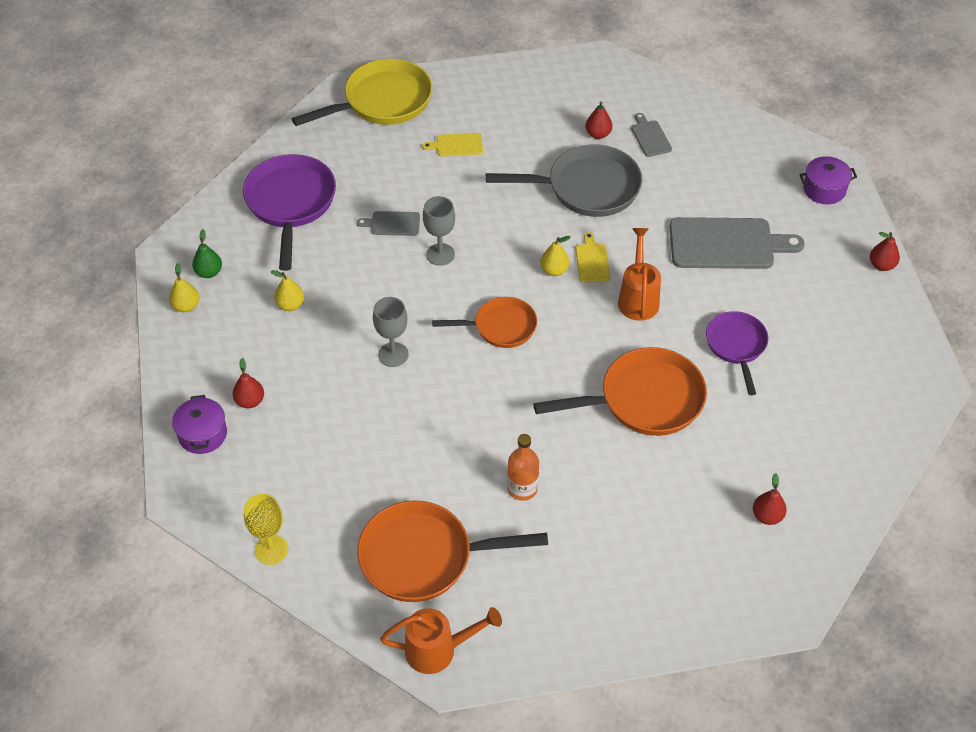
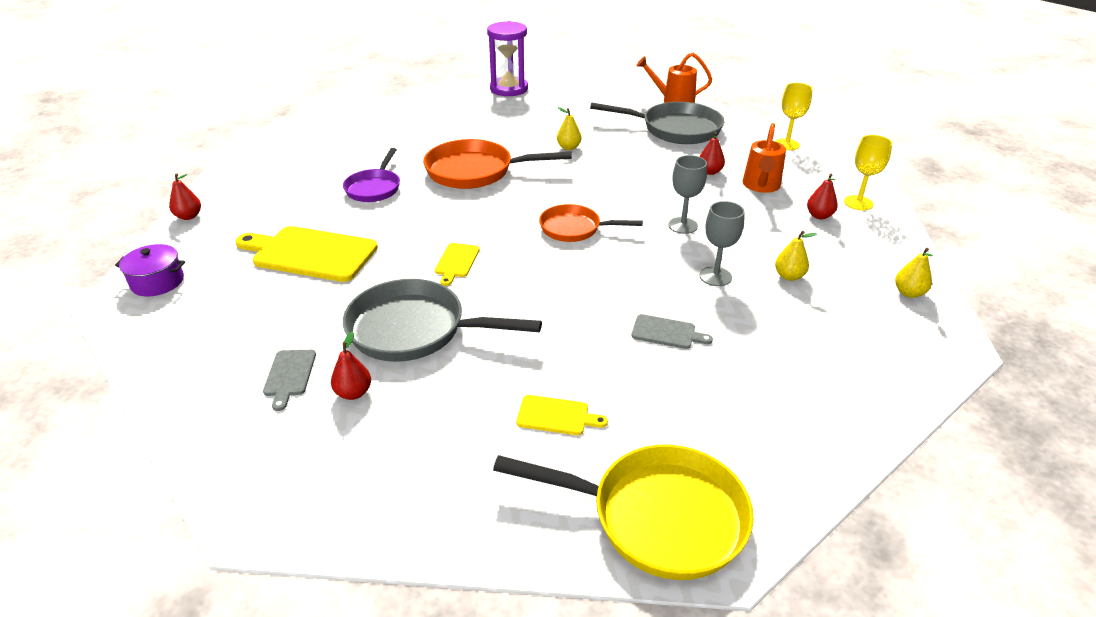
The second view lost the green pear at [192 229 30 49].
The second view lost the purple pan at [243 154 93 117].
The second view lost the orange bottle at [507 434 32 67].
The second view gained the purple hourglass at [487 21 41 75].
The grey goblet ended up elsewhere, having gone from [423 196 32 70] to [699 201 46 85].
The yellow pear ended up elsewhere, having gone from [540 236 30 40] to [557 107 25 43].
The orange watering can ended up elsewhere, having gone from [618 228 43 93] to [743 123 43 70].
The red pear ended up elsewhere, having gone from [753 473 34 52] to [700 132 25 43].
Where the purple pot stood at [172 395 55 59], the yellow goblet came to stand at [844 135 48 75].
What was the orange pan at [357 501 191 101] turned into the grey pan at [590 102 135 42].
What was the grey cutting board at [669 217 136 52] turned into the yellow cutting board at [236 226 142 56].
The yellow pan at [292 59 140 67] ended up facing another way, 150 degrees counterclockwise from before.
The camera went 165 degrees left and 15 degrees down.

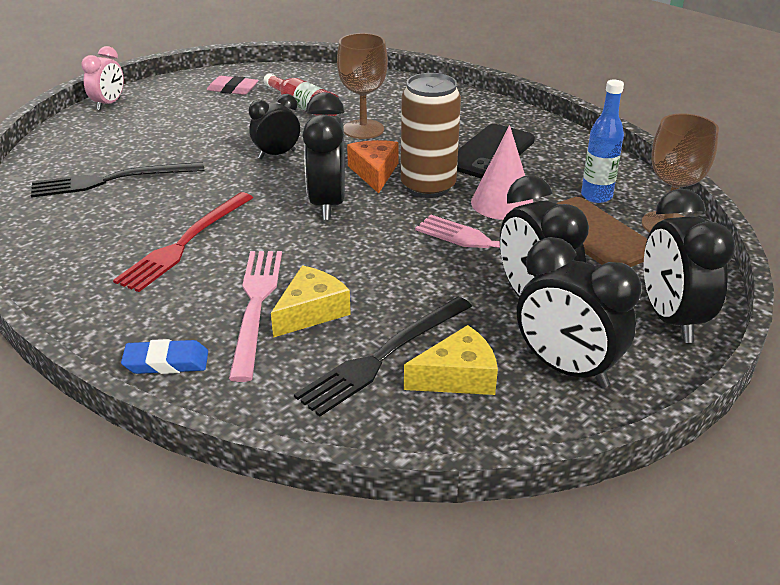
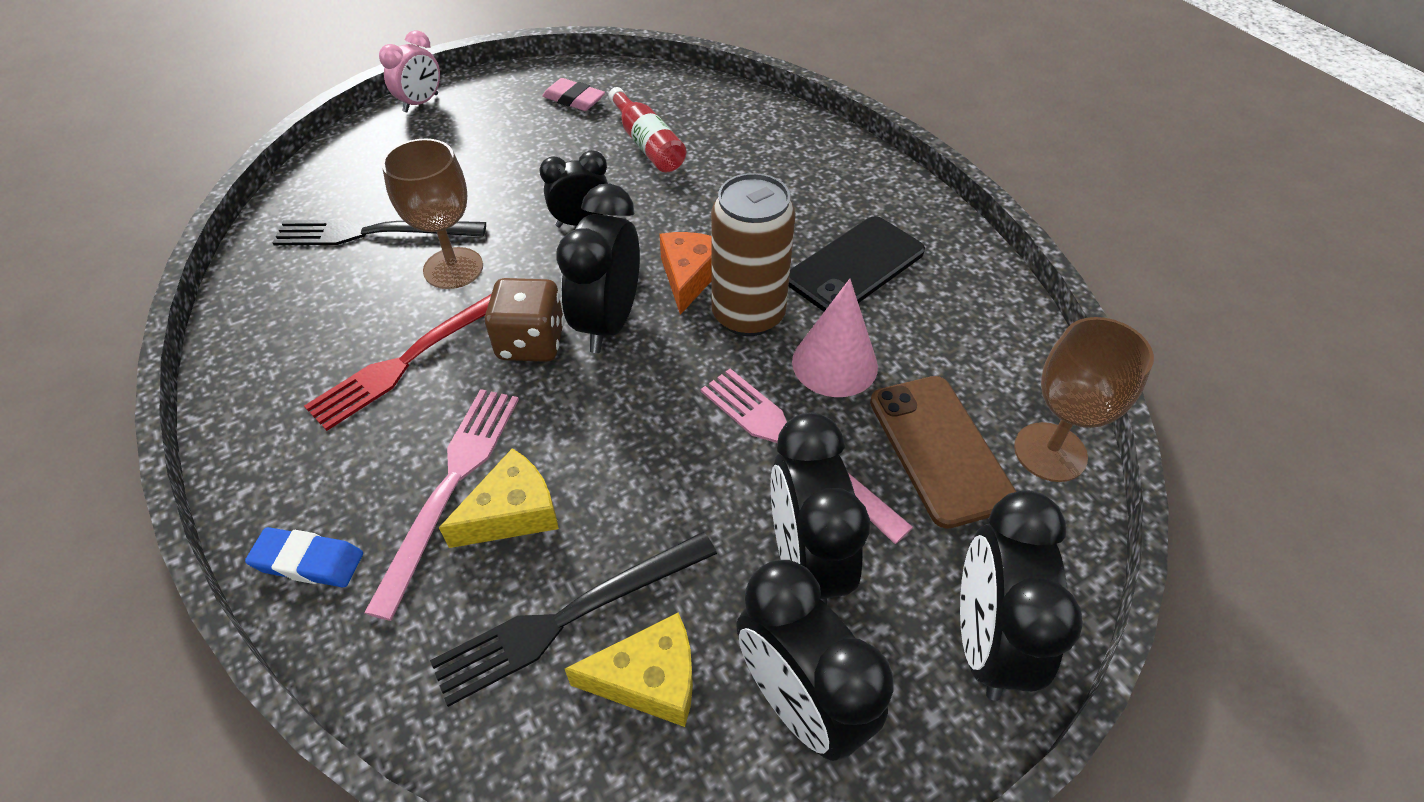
The second view lost the blue bottle at [581 80 43 123].
The second view gained the brown dice at [485 278 79 84].
The brown goblet ended up elsewhere, having gone from [337 33 51 106] to [382 138 101 151].
The camera went 15 degrees right and 15 degrees up.

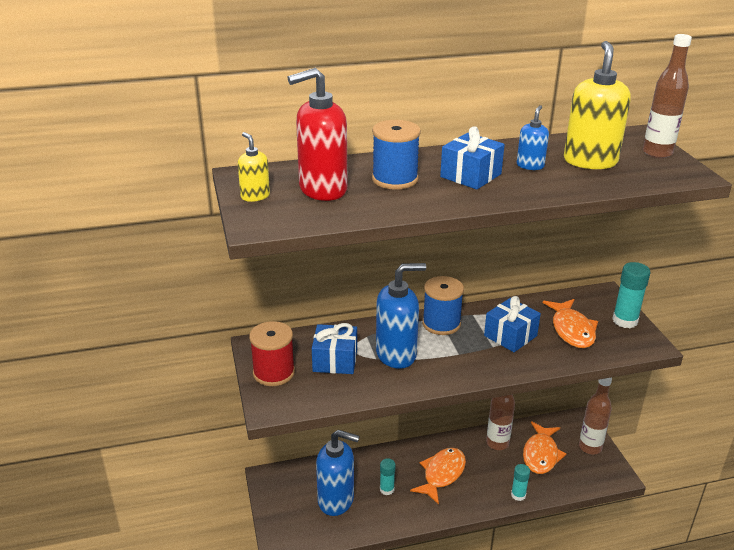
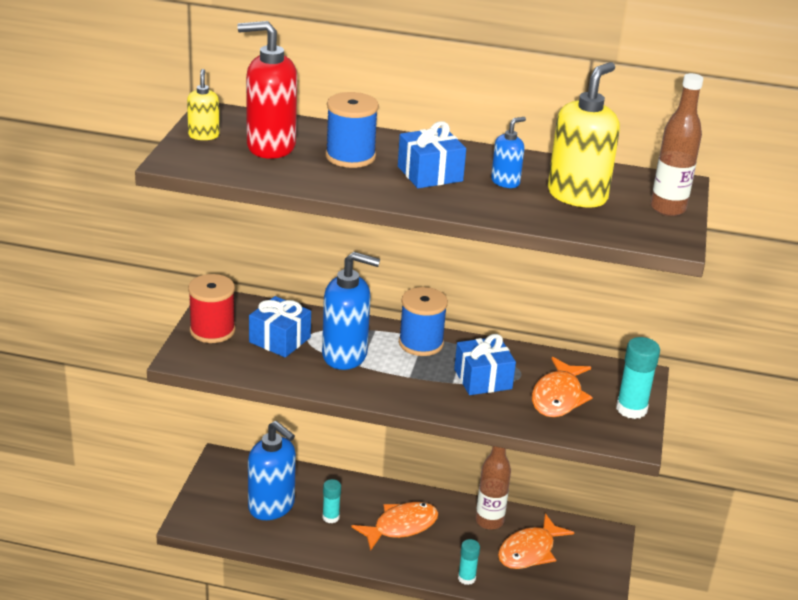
The second view lost the brown bottle at [579 377 33 78].
The camera went 25 degrees right and 0 degrees up.

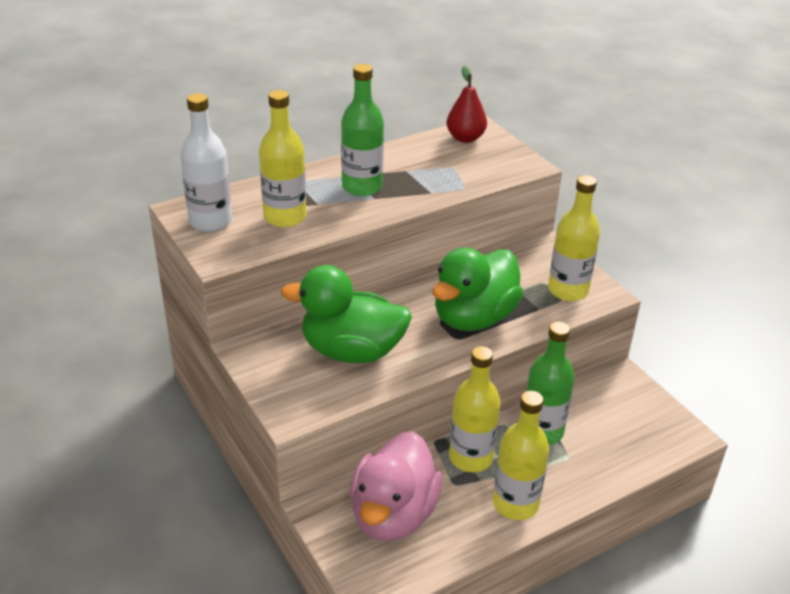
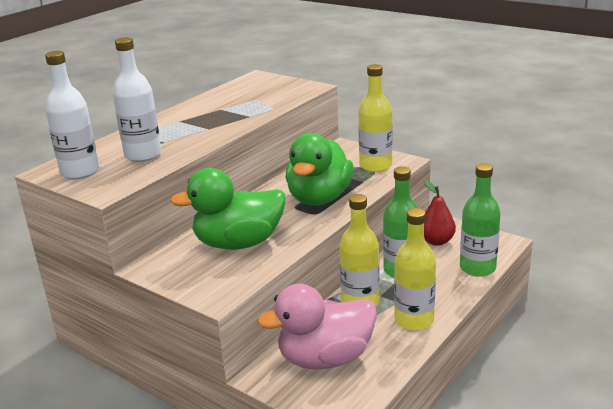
The green bottle ended up elsewhere, having gone from [341 64 43 132] to [460 163 41 114].
The red pear ended up elsewhere, having gone from [446 66 41 77] to [424 181 32 65].
What was the yellow bottle at [259 90 47 138] turned into the white bottle at [113 37 49 125].
The pink duck at [350 431 92 110] ended up facing another way, 75 degrees clockwise from before.
The camera went 20 degrees left and 10 degrees down.

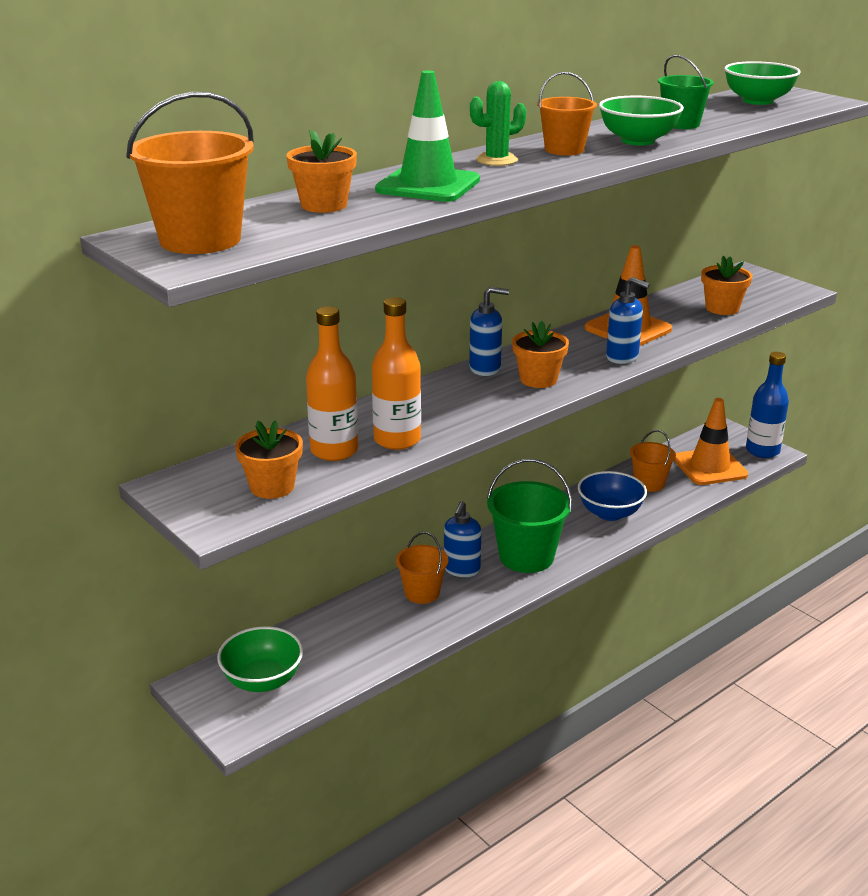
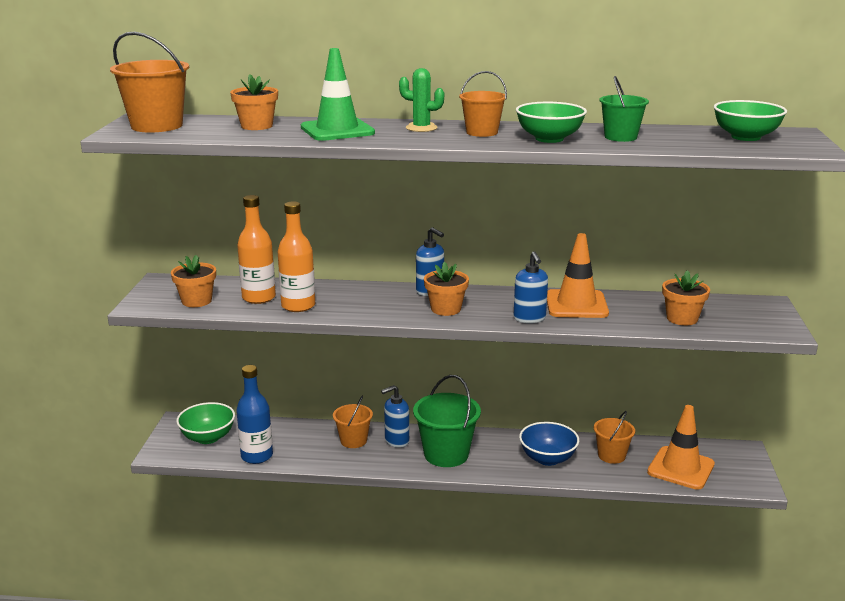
The blue bottle ended up elsewhere, having gone from [746 352 43 106] to [236 365 37 99].
The camera went 45 degrees right and 5 degrees down.

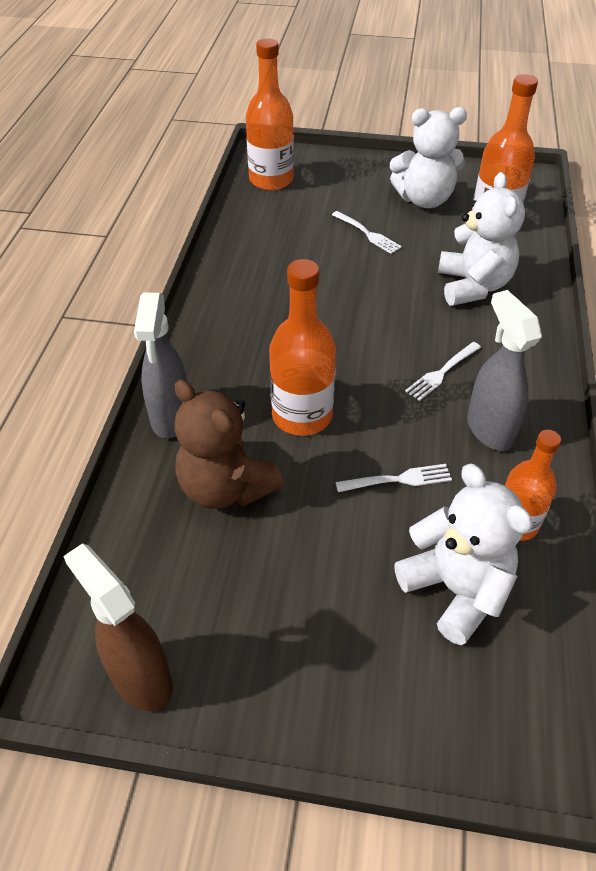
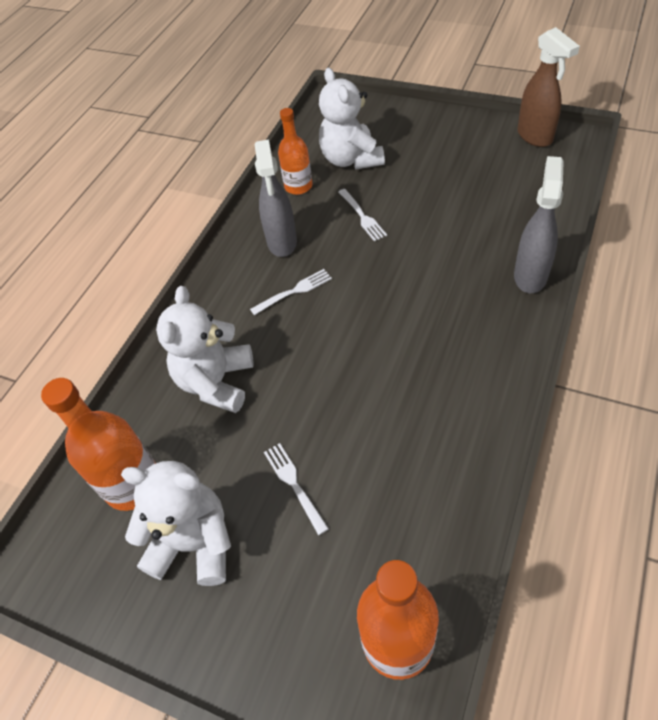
The second view lost the brown teddy bear at [174 380 110 129].
The second view lost the orange bottle at [269 259 67 177].
The white fork at [336 464 116 28] ended up facing another way, 120 degrees counterclockwise from before.
The camera went 160 degrees left and 5 degrees up.

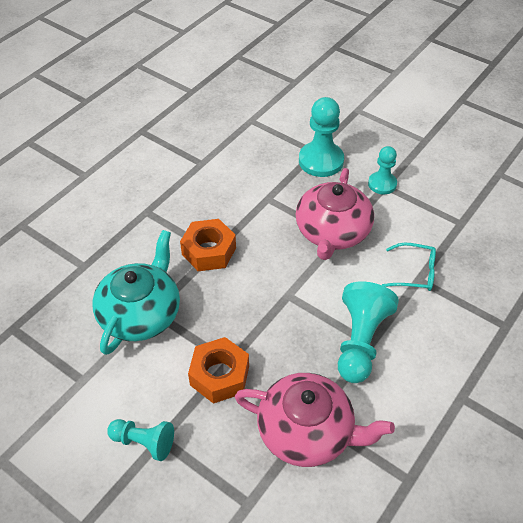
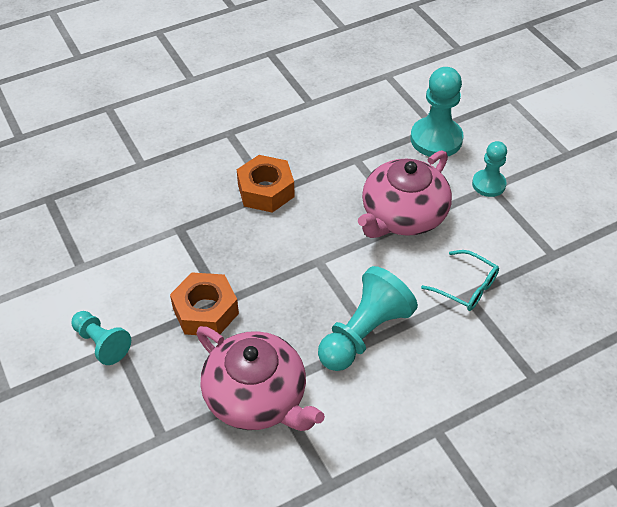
The second view lost the turquoise teapot at [92 230 88 125].
The camera went 25 degrees right and 0 degrees up.

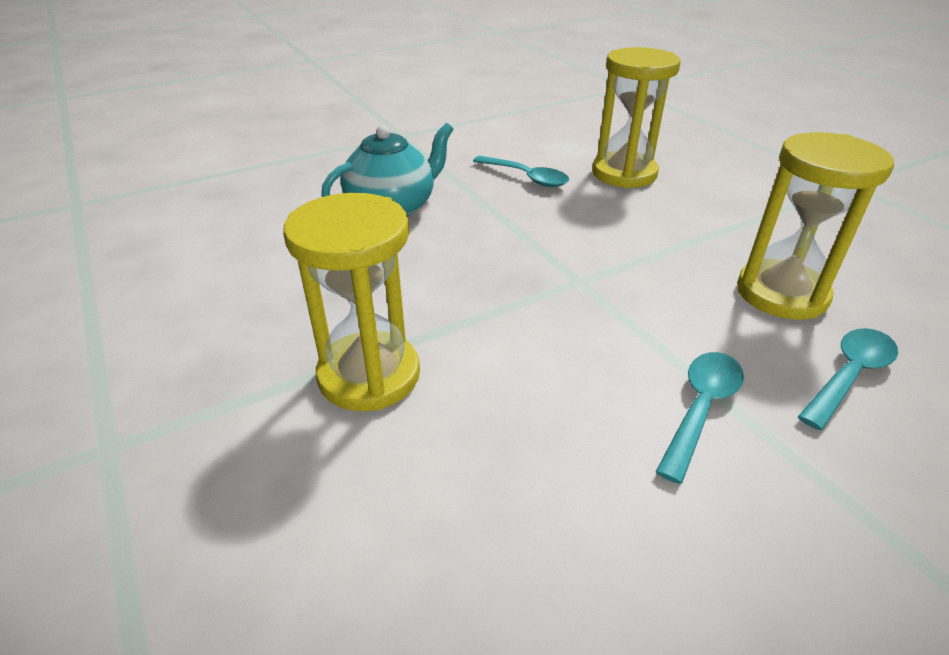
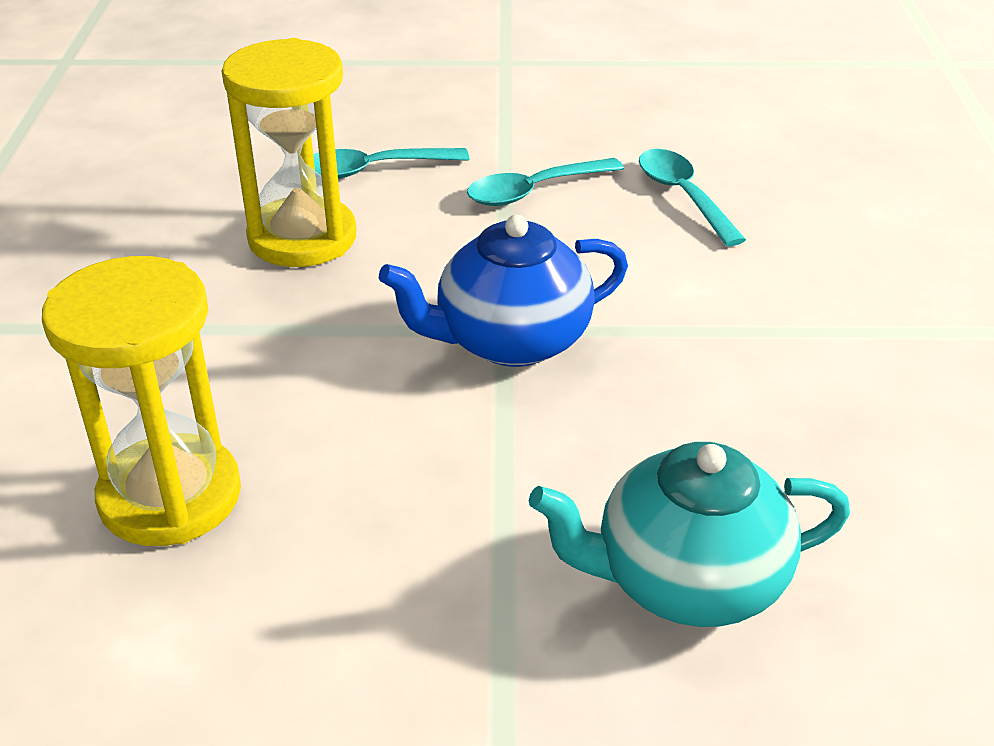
The second view lost the yellow hourglass at [283 193 137 218].
The second view gained the blue teapot at [379 215 249 152].
The turquoise spoon ended up elsewhere, having gone from [473 156 96 31] to [639 149 107 97].
The camera went 150 degrees left and 0 degrees up.

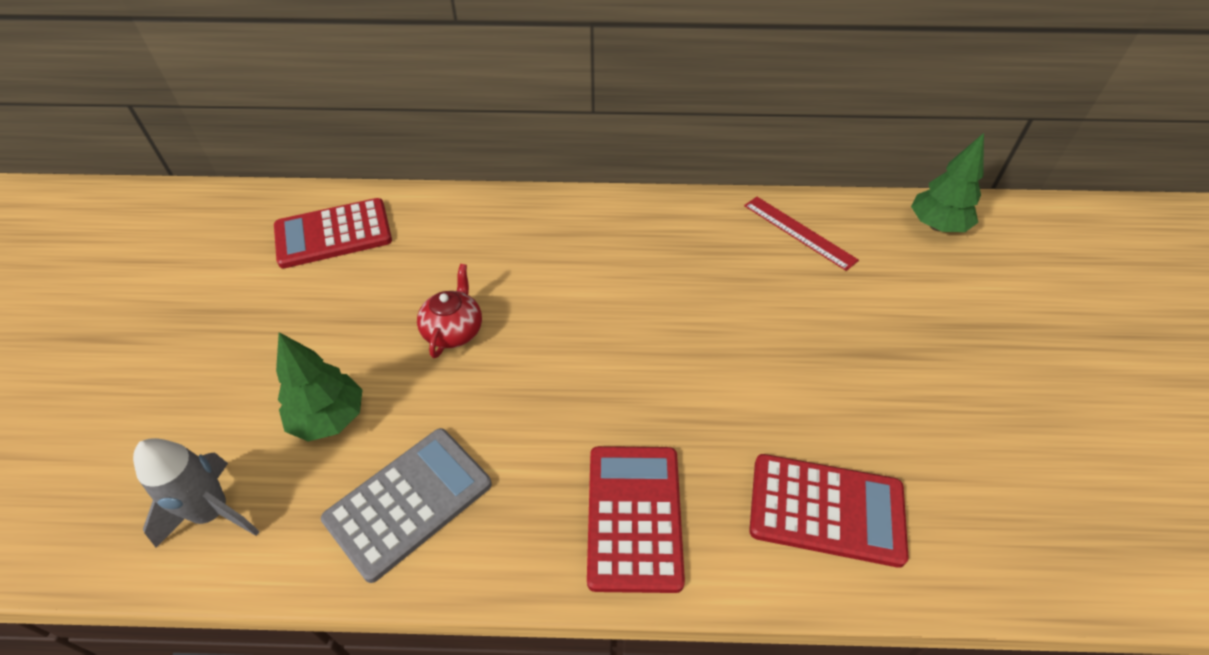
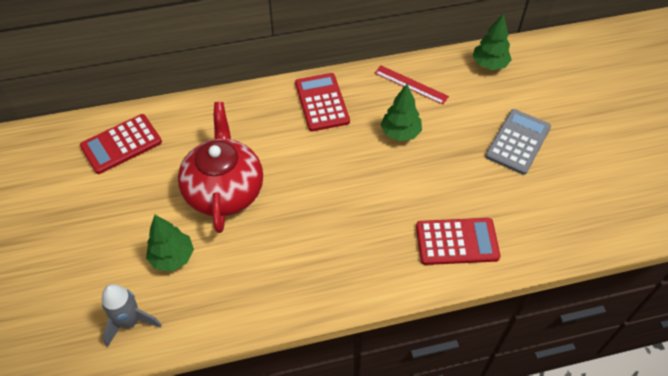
The second view gained the green tree at [381 84 41 57].
The grey calculator ended up elsewhere, having gone from [321 428 171 155] to [485 109 66 66].
The red calculator ended up elsewhere, having gone from [587 446 98 147] to [295 73 55 59].
The size of the red teapot at [417 264 65 94] changed by a factor of 2.14.
The camera went 15 degrees left and 5 degrees up.

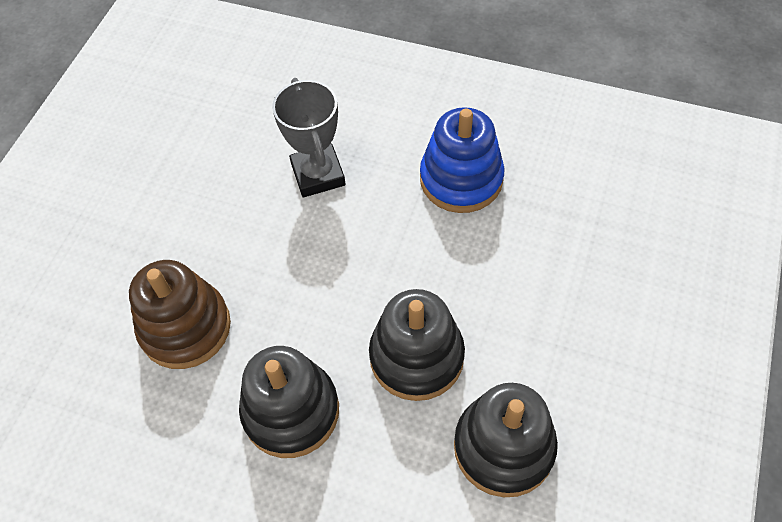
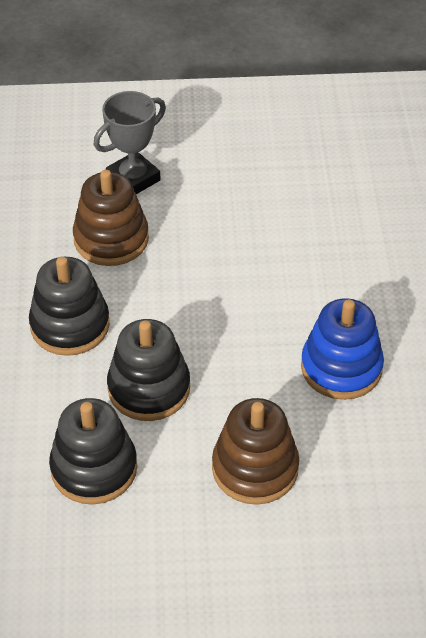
The second view gained the brown stacking toy at [212 398 87 107].
The grey trophy ended up elsewhere, having gone from [272 78 74 120] to [94 91 72 103].
The camera went 65 degrees right and 10 degrees down.

